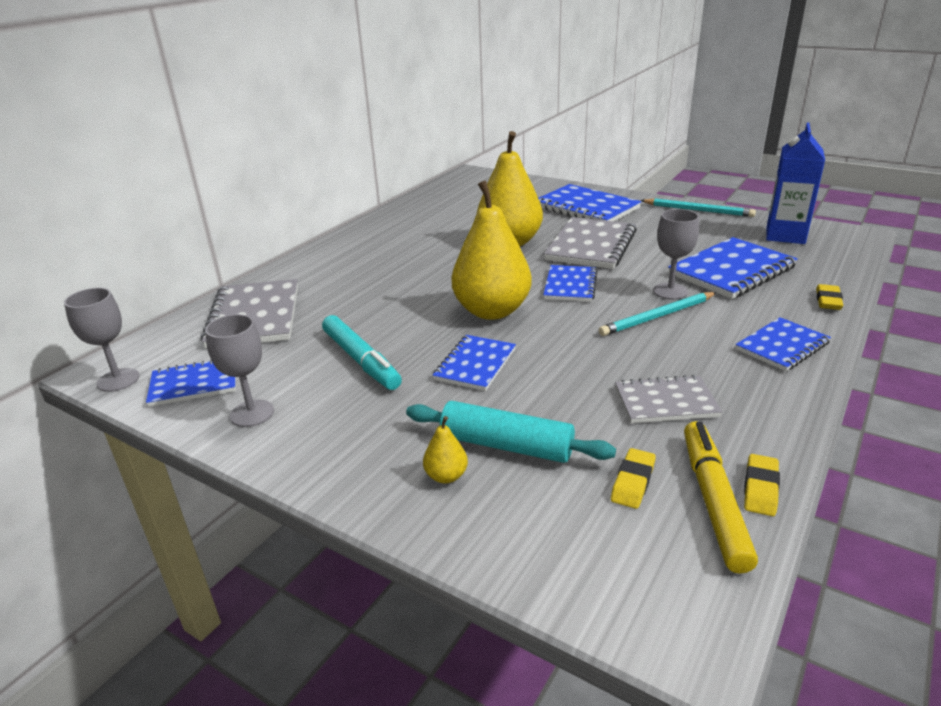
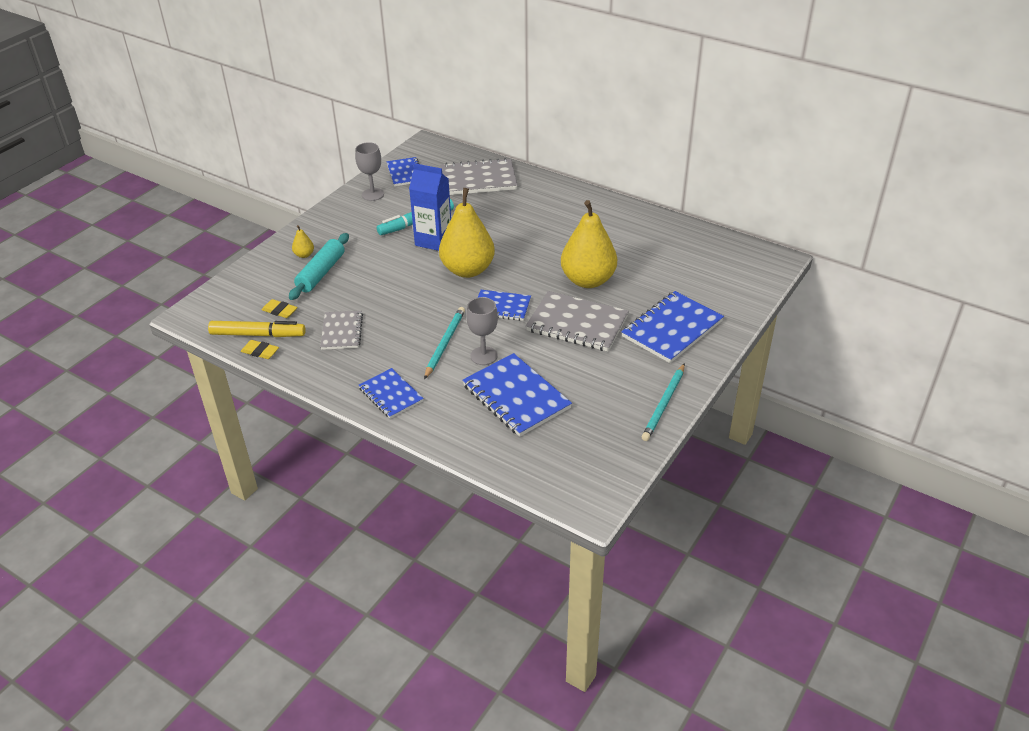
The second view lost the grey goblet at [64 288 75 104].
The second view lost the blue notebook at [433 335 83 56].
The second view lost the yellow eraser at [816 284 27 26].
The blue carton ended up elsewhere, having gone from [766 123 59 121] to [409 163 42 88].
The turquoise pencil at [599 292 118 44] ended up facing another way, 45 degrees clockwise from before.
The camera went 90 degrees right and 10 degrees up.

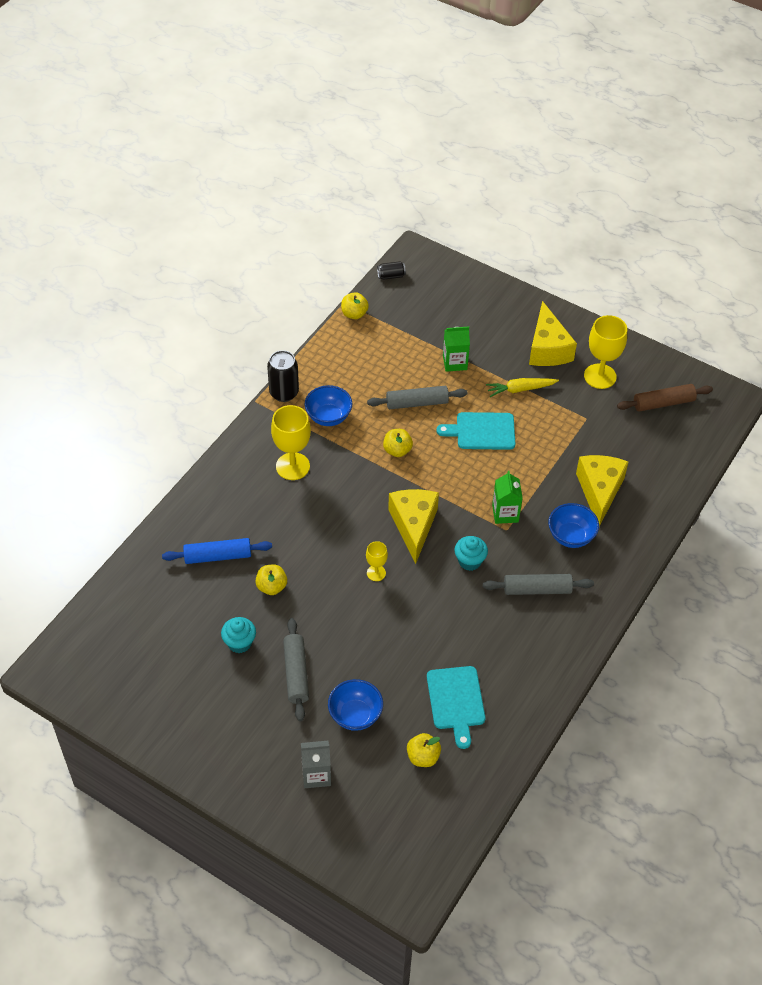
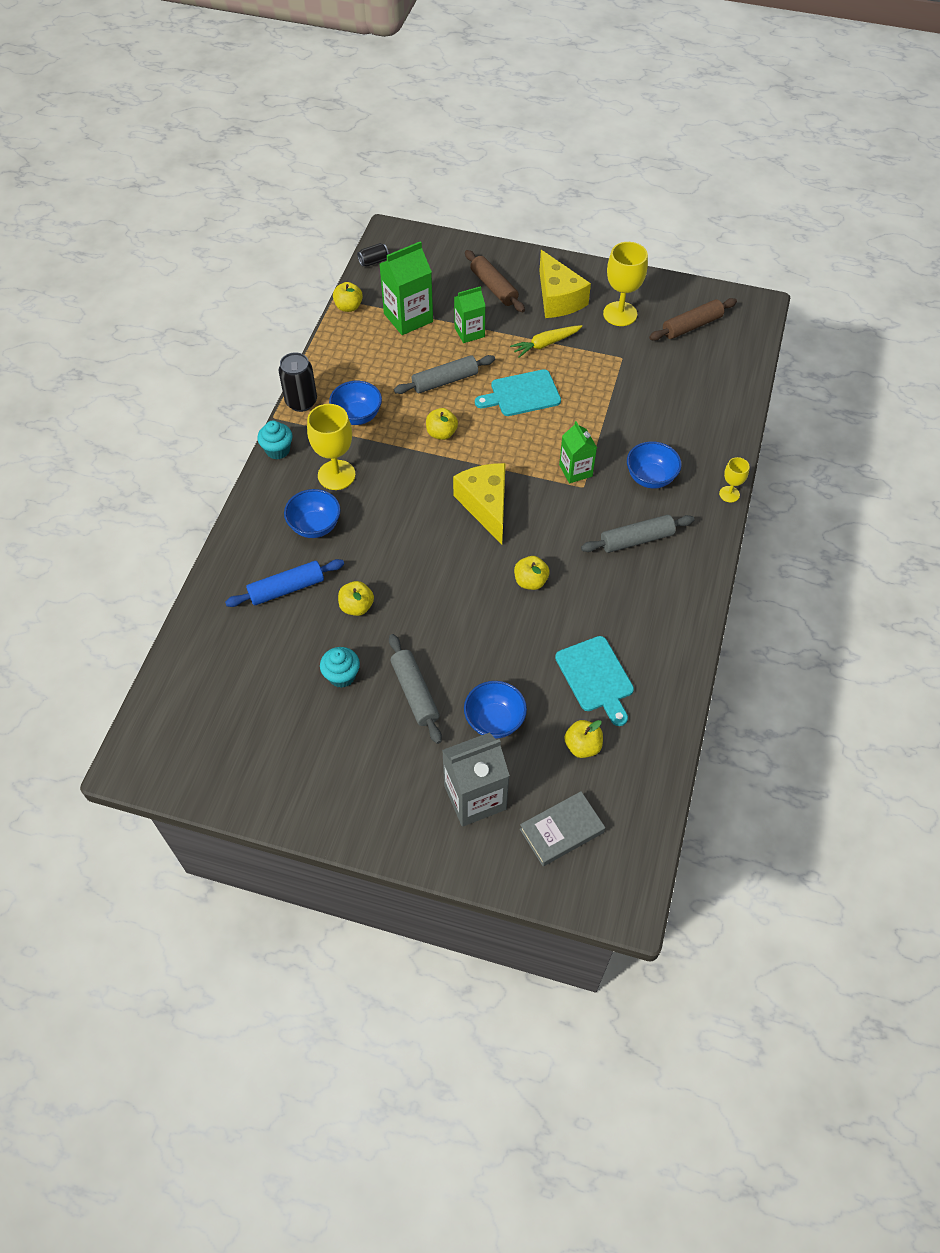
The second view lost the yellow cheese at [576 455 52 71].
The second view gained the blue bowl at [284 489 57 49].
The second view gained the green carton at [380 241 53 94].
The second view gained the brown rolling pin at [465 250 60 63].
The second view gained the yellow apple at [514 556 36 34].
The second view gained the grey book at [520 791 85 75].
The yellow goblet ended up elsewhere, having gone from [366 541 22 40] to [719 457 30 45].
The turquoise cupcake ended up elsewhere, having gone from [454 536 34 35] to [257 420 36 40].
The size of the grey carton at [301 741 30 47] changed by a factor of 1.57.
The camera went 15 degrees left and 5 degrees up.

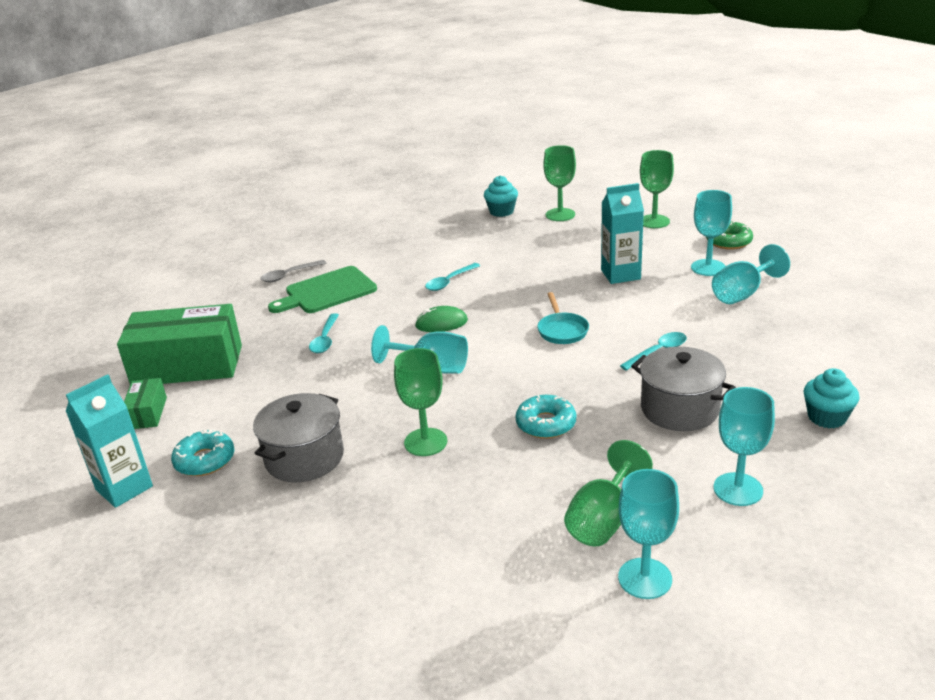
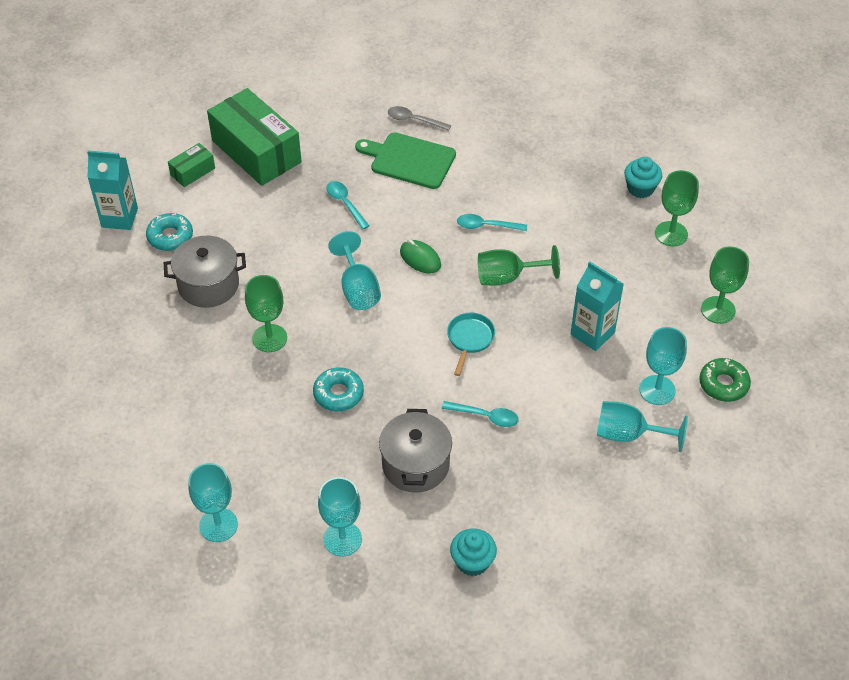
The green goblet ended up elsewhere, having gone from [564 440 89 106] to [478 245 82 41].
The turquoise spoon at [309 313 30 40] ended up facing another way, 90 degrees clockwise from before.
The turquoise pan at [537 292 52 52] ended up facing another way, 150 degrees clockwise from before.
The camera went 50 degrees right and 20 degrees up.

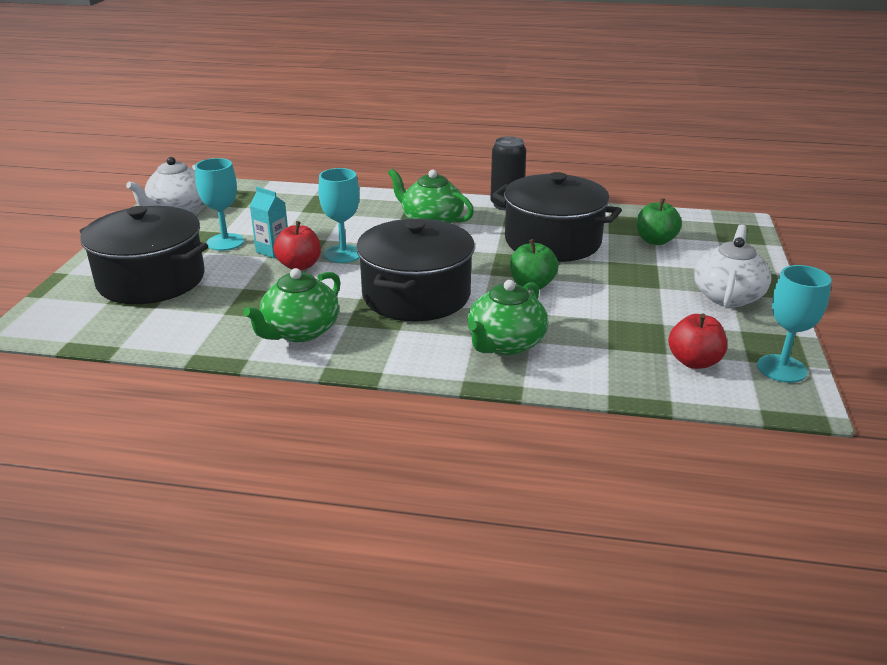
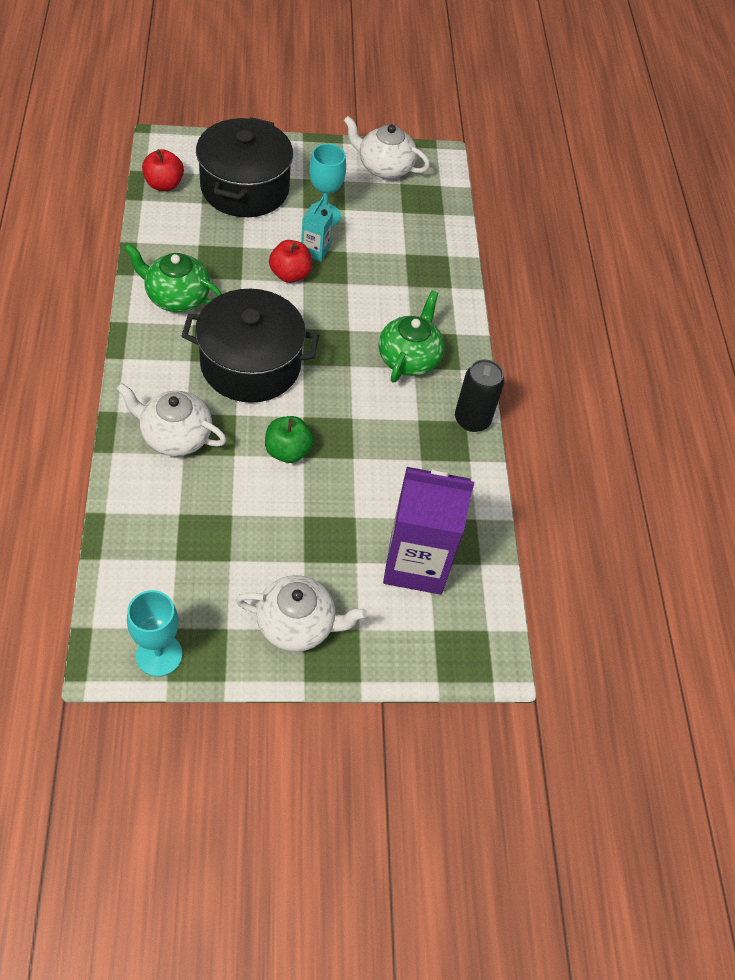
The second view lost the turquoise goblet at [318 168 42 95].
The second view lost the black pot at [492 172 130 90].
The red apple ended up elsewhere, having gone from [668 314 59 55] to [142 149 42 42].
Where the green apple stood at [637 198 45 47], the purple carton came to stand at [383 467 91 128].
What was the green teapot at [468 280 80 75] turned into the white teapot at [116 383 111 73].
The camera went 70 degrees right and 25 degrees up.

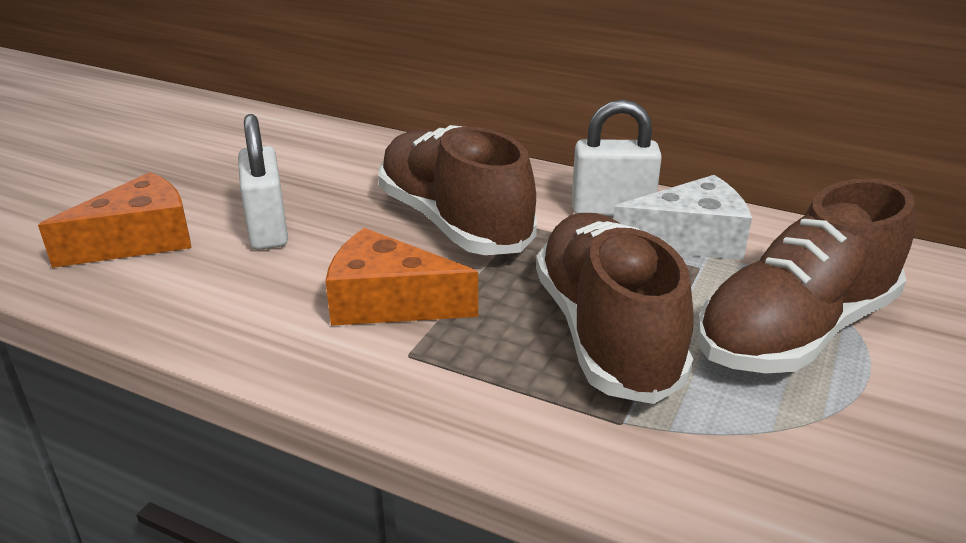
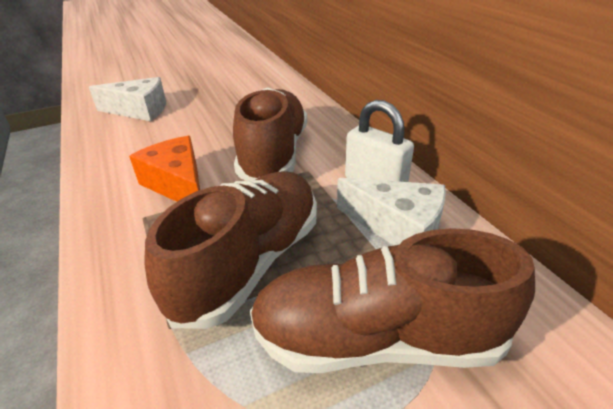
The second view lost the white padlock at [238 114 50 136].
What was the orange cheese at [38 172 154 96] turned into the white cheese at [89 77 77 44].
The camera went 40 degrees right and 5 degrees up.

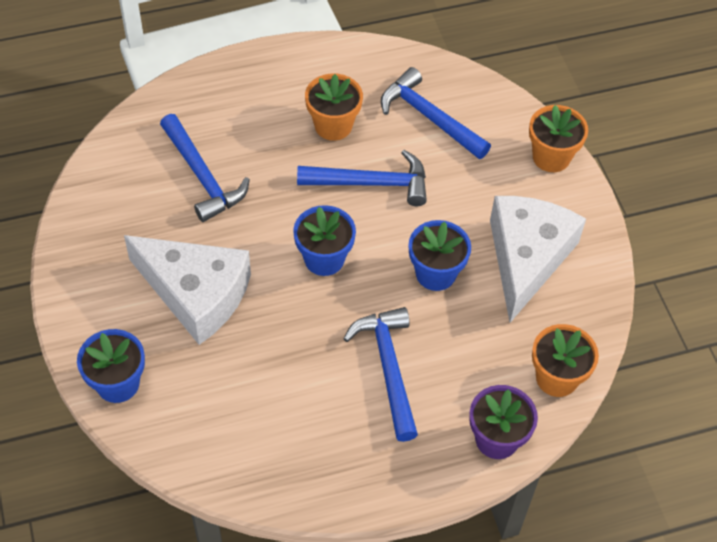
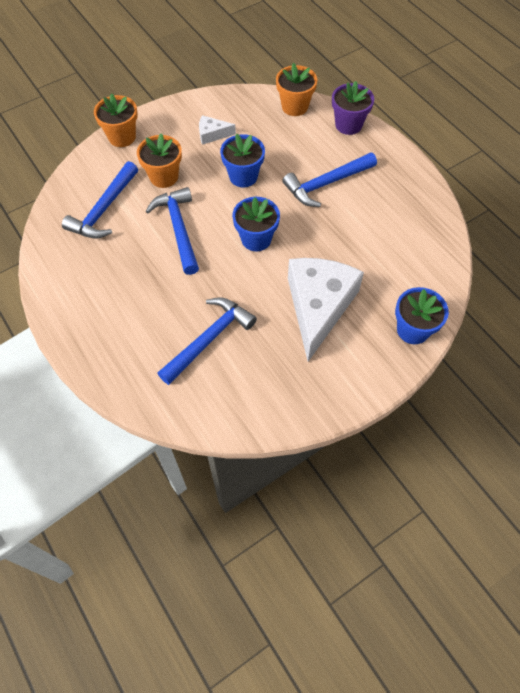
The orange flower pot ended up elsewhere, having gone from [305 74 58 67] to [137 134 45 54].
The size of the white cheese at [490 196 96 127] changed by a factor of 0.43.
The camera went 105 degrees left and 5 degrees up.

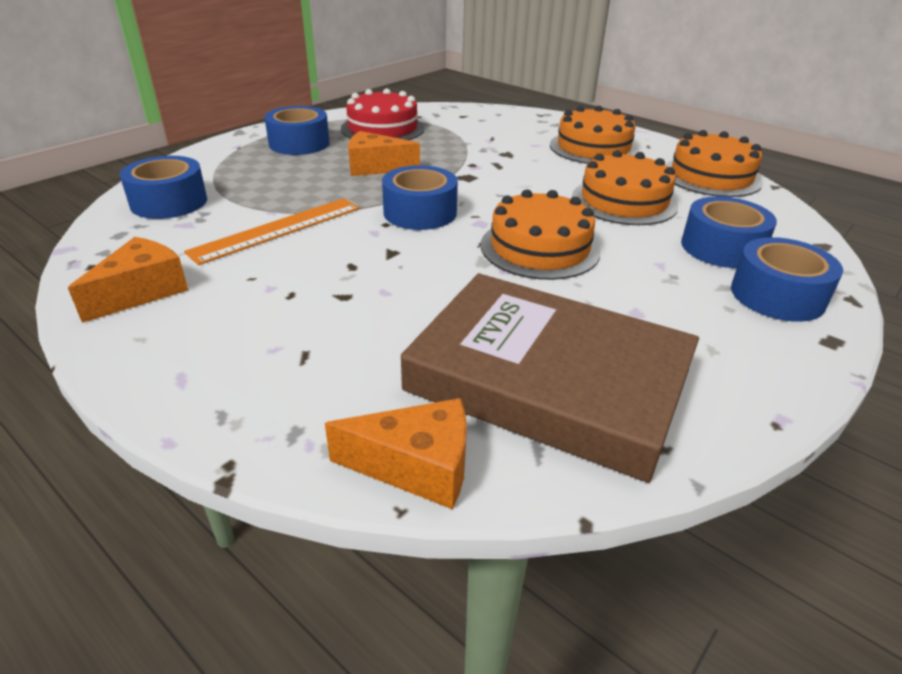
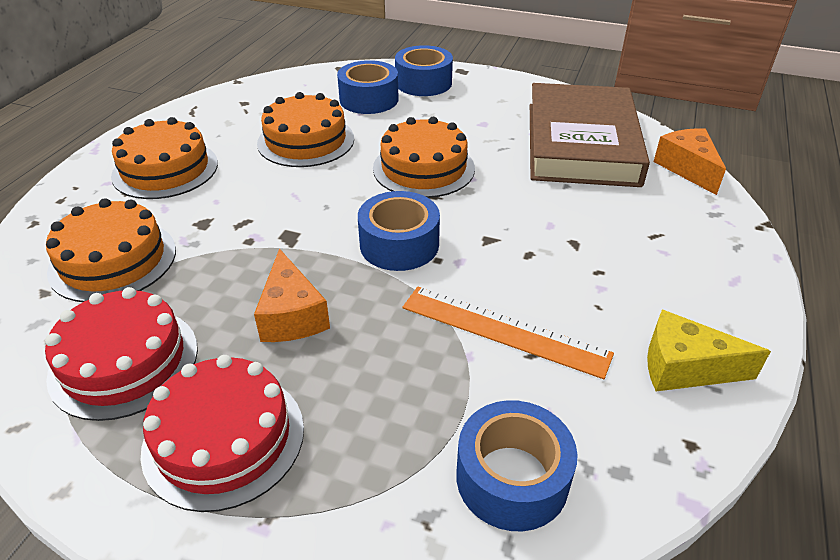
The orange cake ended up elsewhere, having gone from [665 130 98 67] to [46 198 130 104].
Where the blue tape stood at [264 106 65 49], the red cake came to stand at [141 355 163 157].
What was the orange cheese at [68 237 120 86] turned into the yellow cheese at [647 310 124 81].
The camera went 110 degrees left and 5 degrees up.

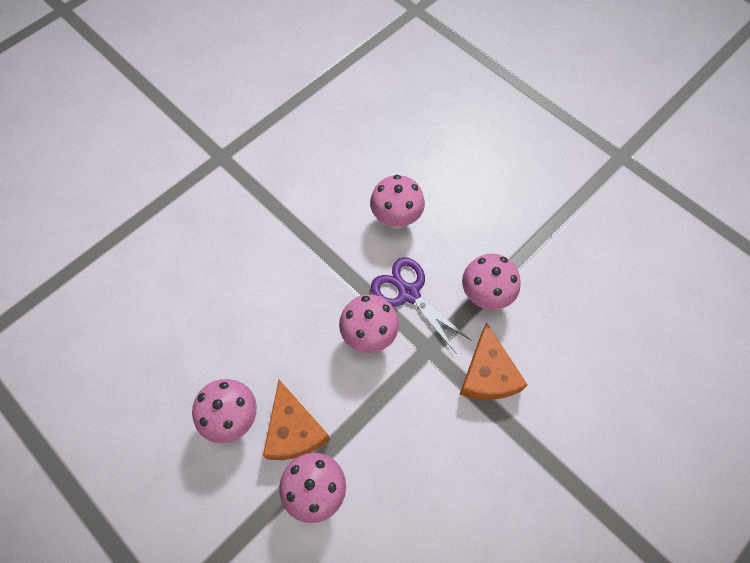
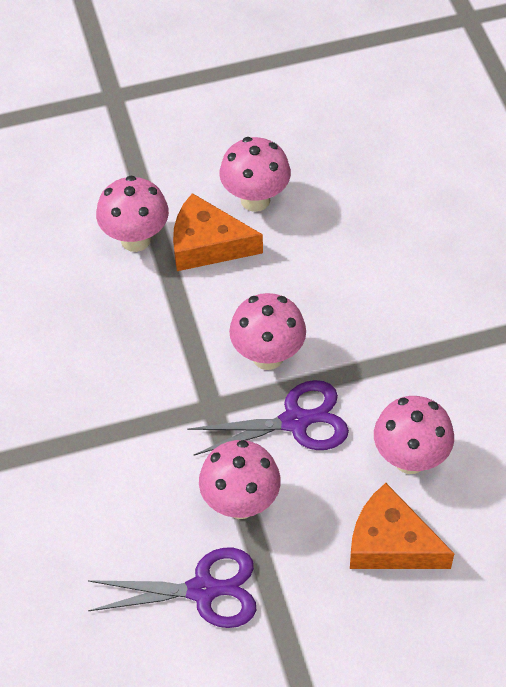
The second view gained the purple scissors at [88 548 168 80].
The orange cheese ended up elsewhere, having gone from [460 322 68 78] to [350 483 104 86].
The camera went 120 degrees right and 10 degrees down.

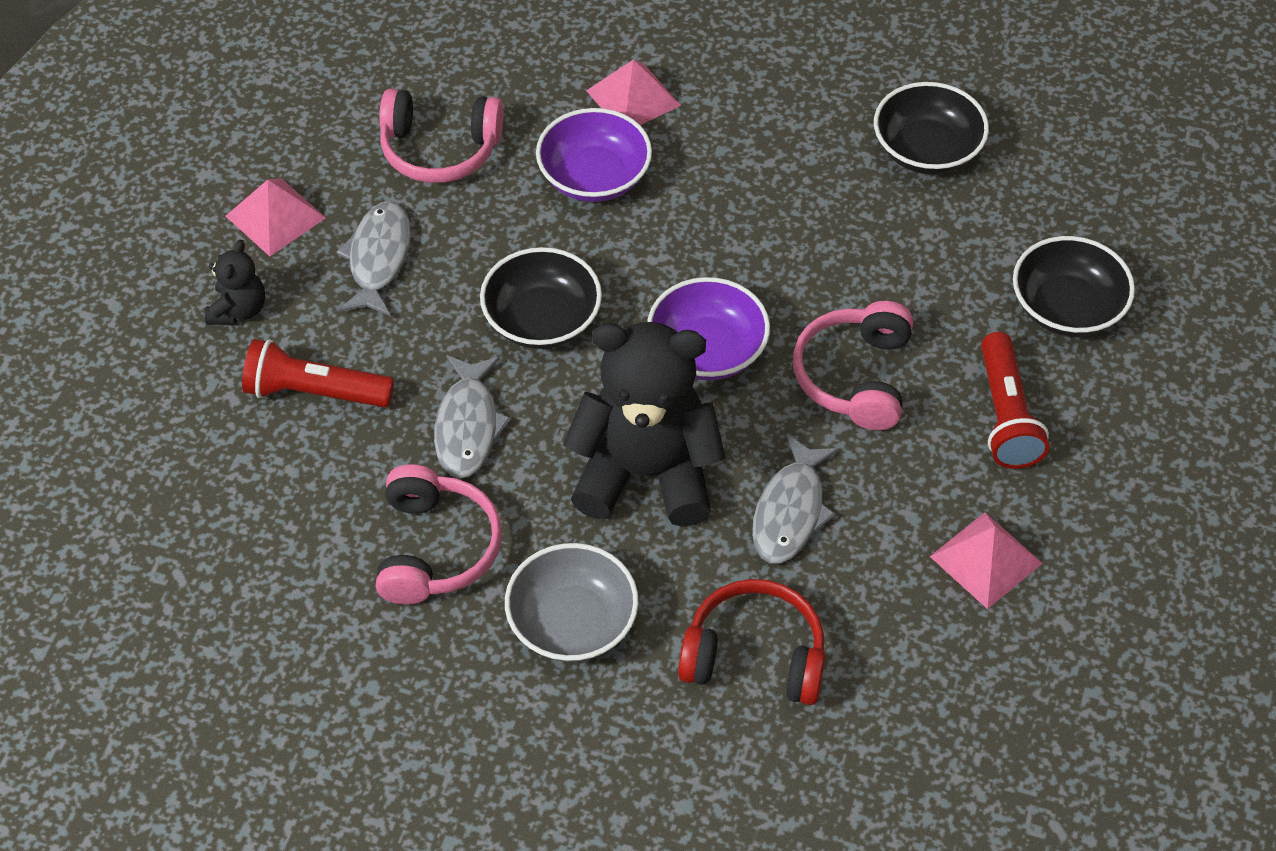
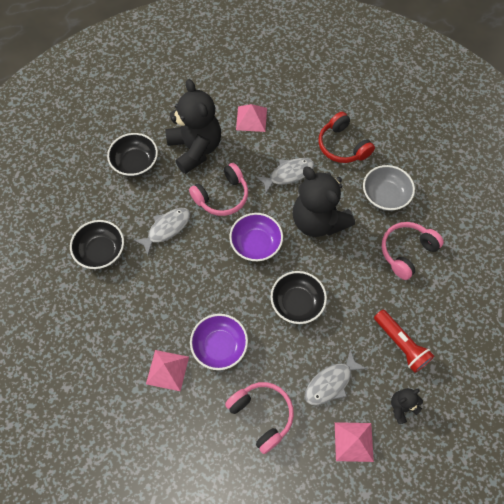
The grey fish ended up elsewhere, having gone from [434 355 77 123] to [133 208 57 47].
Where the red flashlight stood at [981 332 68 137], the black teddy bear came to stand at [165 79 56 95].
The camera went 135 degrees left and 10 degrees up.

